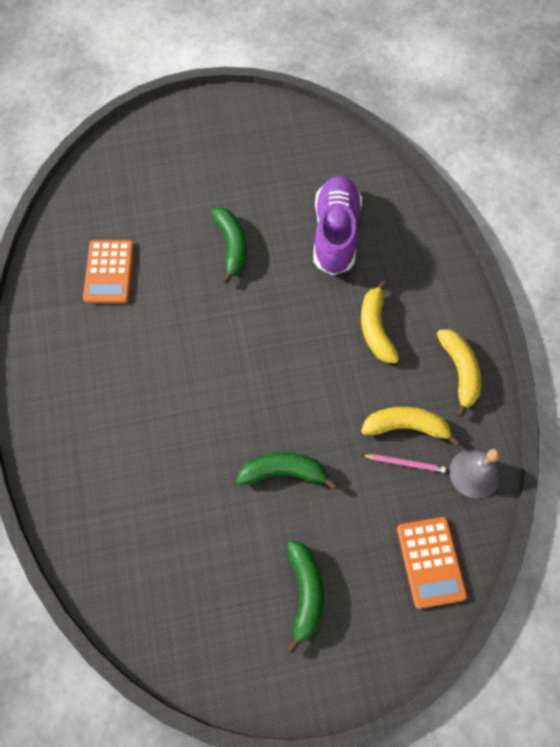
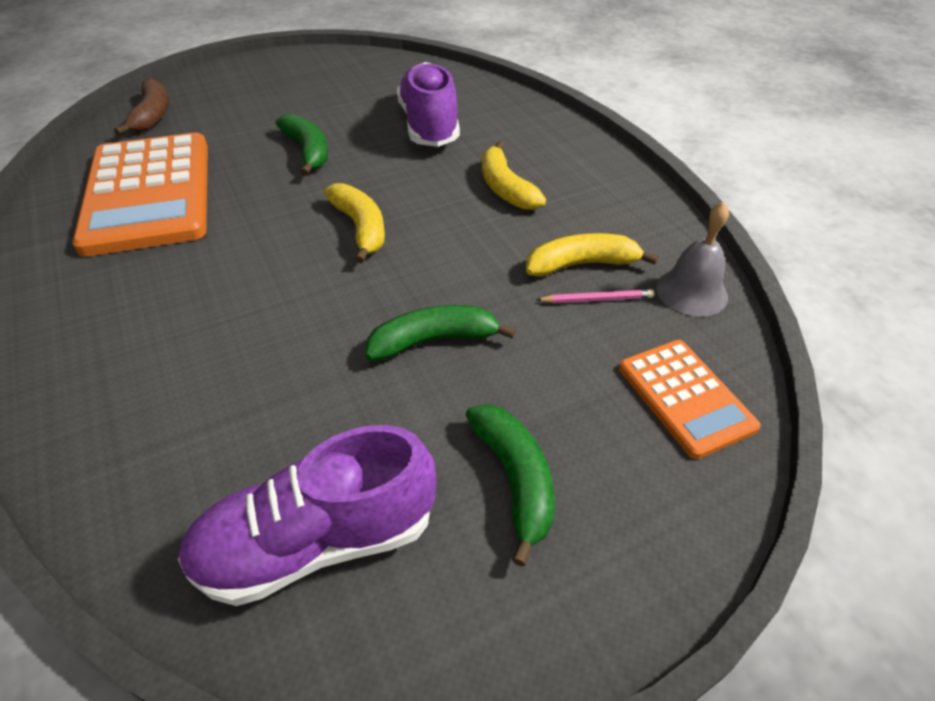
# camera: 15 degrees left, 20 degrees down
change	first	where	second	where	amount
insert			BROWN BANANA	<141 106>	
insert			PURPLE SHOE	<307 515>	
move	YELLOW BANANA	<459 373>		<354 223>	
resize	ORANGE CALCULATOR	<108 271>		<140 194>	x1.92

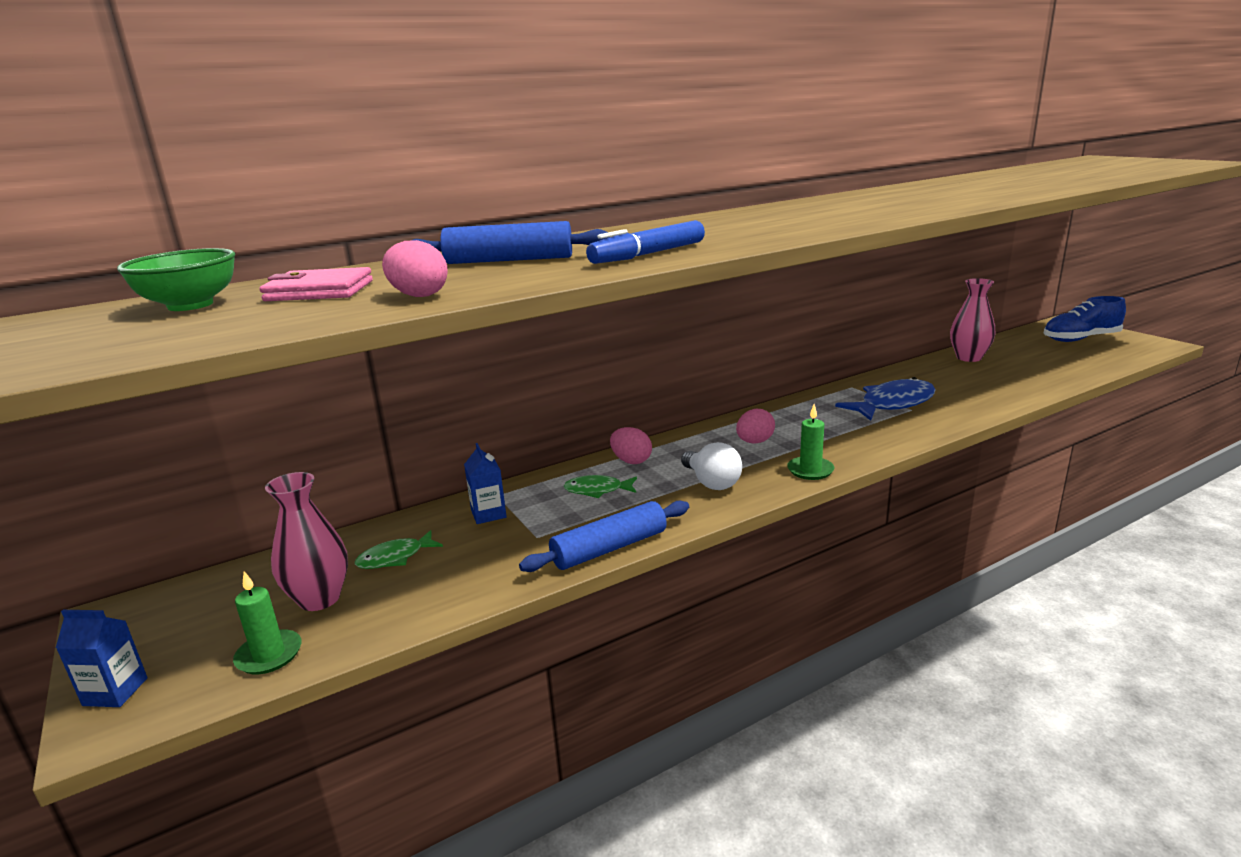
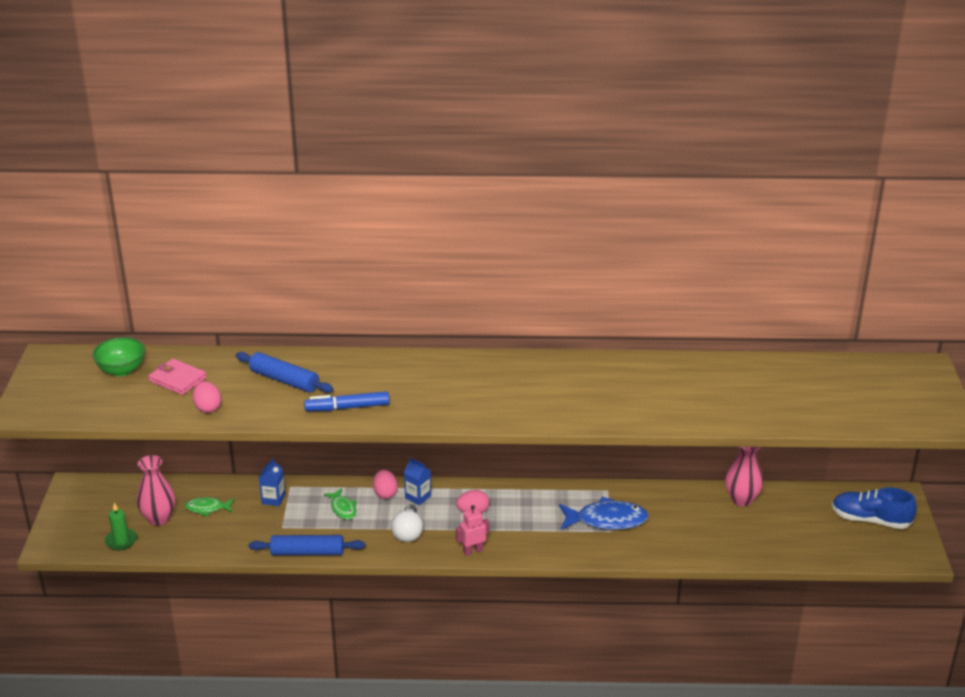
# camera: 30 degrees right, 10 degrees up
change	first	where	second	where	amount
move	BLUE CARTON	<101 658>		<417 481>	
replace	GREEN CANDLE	<811 442>	PINK ROBOT	<472 530>	
rotate	GREEN FISH	<600 486>		<340 504>	150 degrees counterclockwise

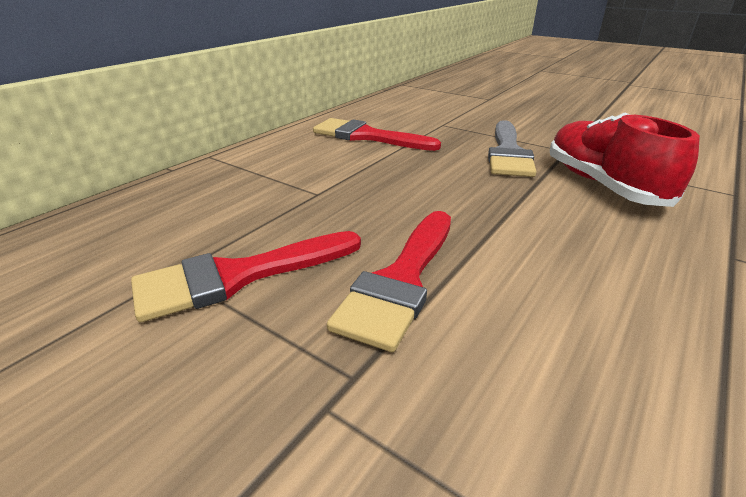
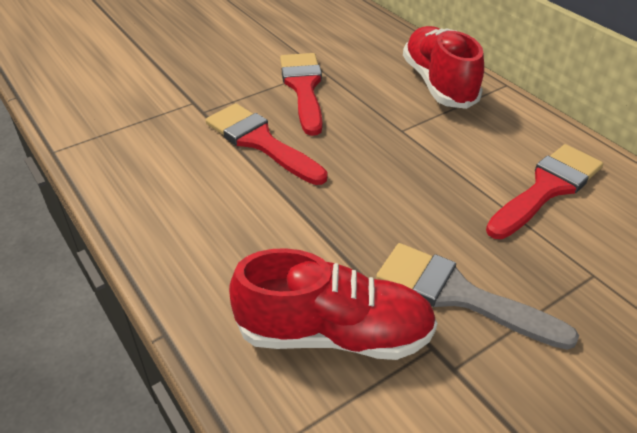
# camera: 110 degrees right, 10 degrees up
change	first	where	second	where	amount
insert			RED SHOE	<443 67>	

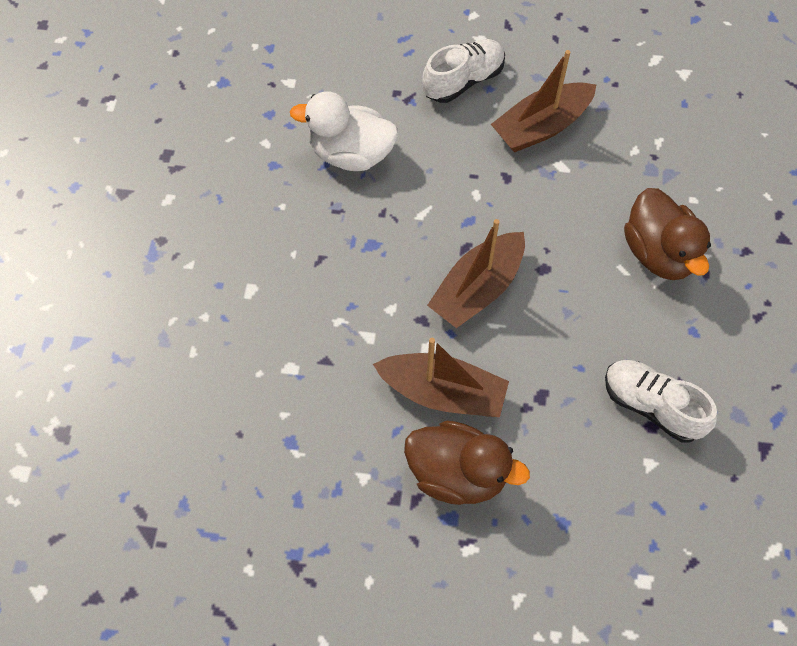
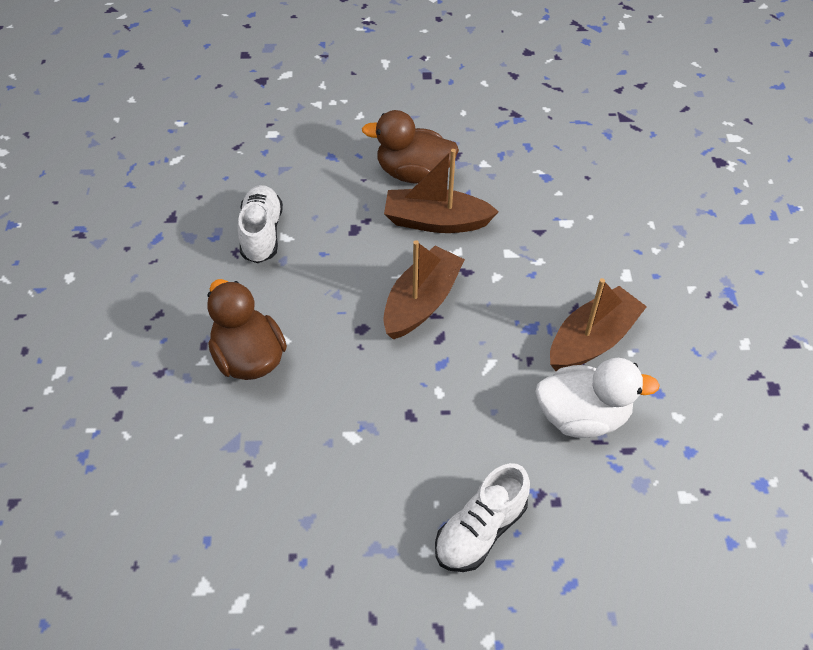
# camera: 170 degrees right, 10 degrees down
change	first	where	second	where	amount
move	BROWN BOAT	<543 101>		<598 324>	
rotate	WHITE SHOE	<661 401>		<260 224>	120 degrees counterclockwise

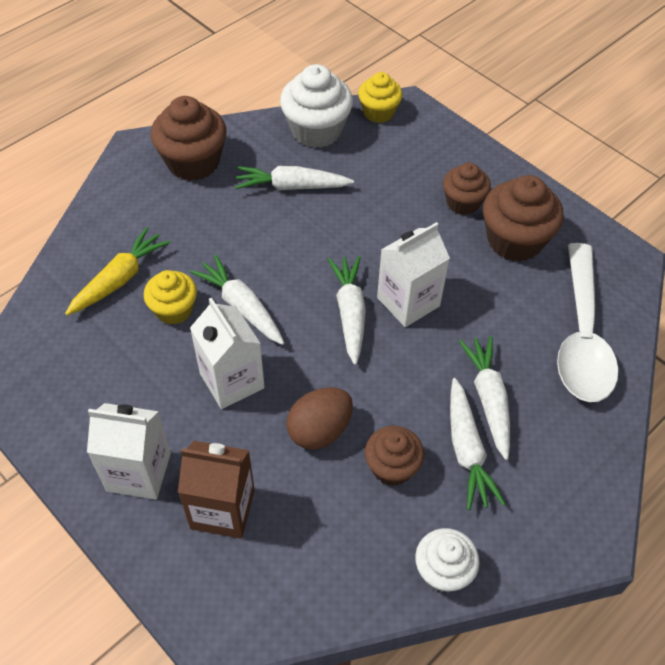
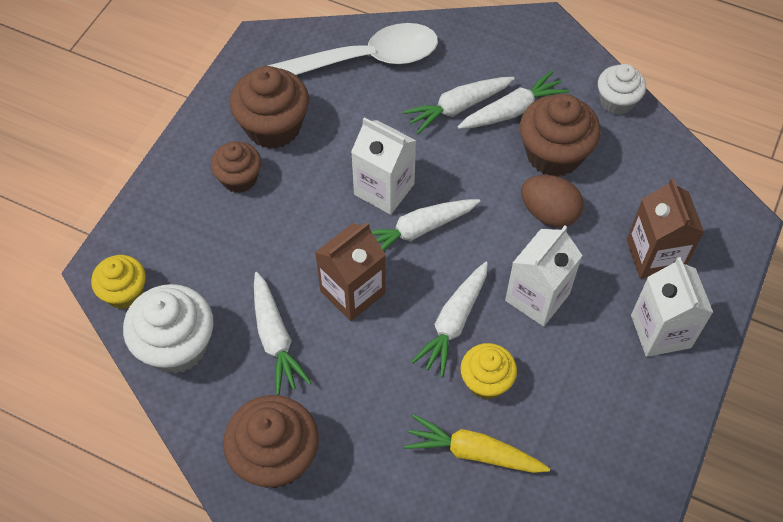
# camera: 110 degrees left, 5 degrees up
change	first	where	second	where	amount
insert			BROWN CARTON	<350 271>	
resize	BROWN CUPCAKE	<394 456>		<560 135>	x1.60

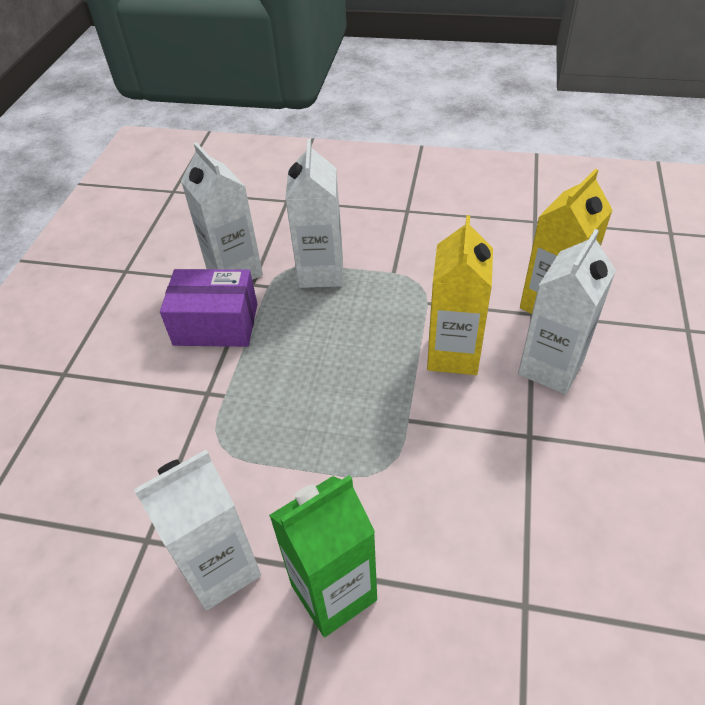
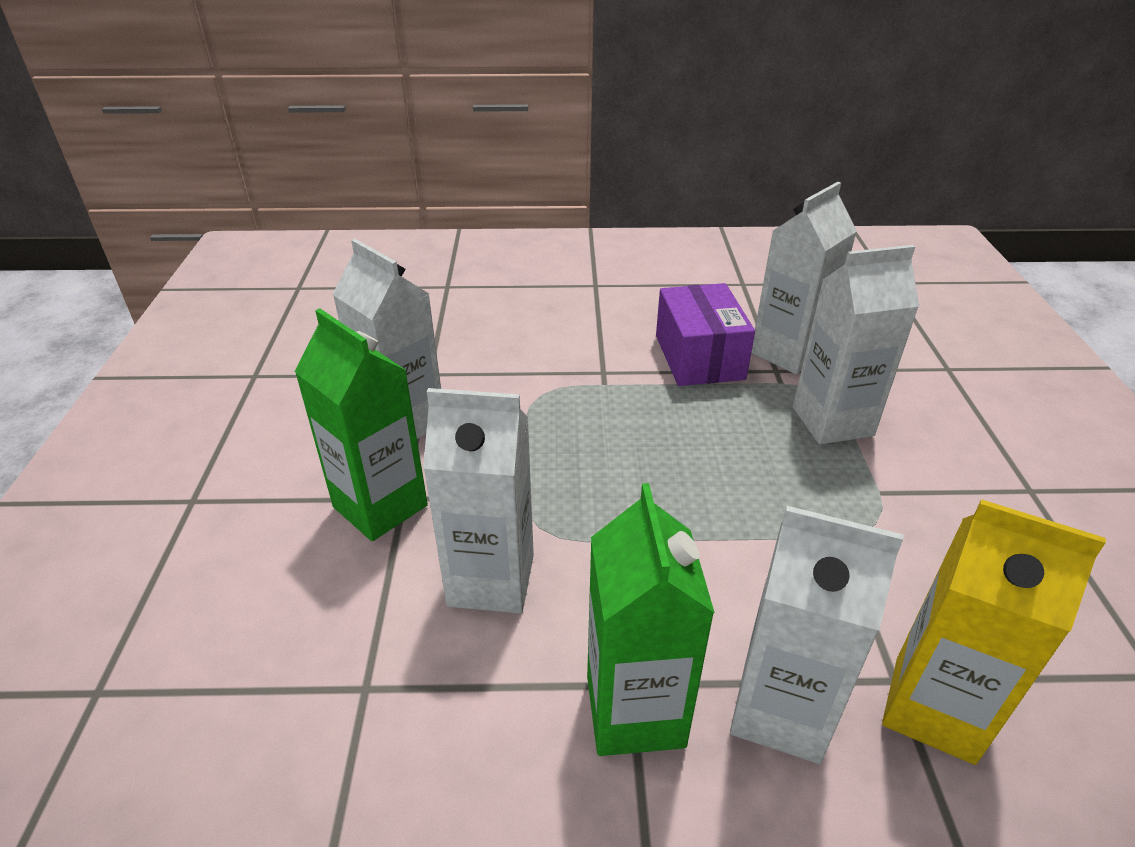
# camera: 75 degrees right, 10 degrees down
change	first	where	second	where	amount
delete	YELLOW CARTON	<460 295>			
insert			WHITE CARTON	<478 501>	
insert			GREEN CARTON	<651 619>	

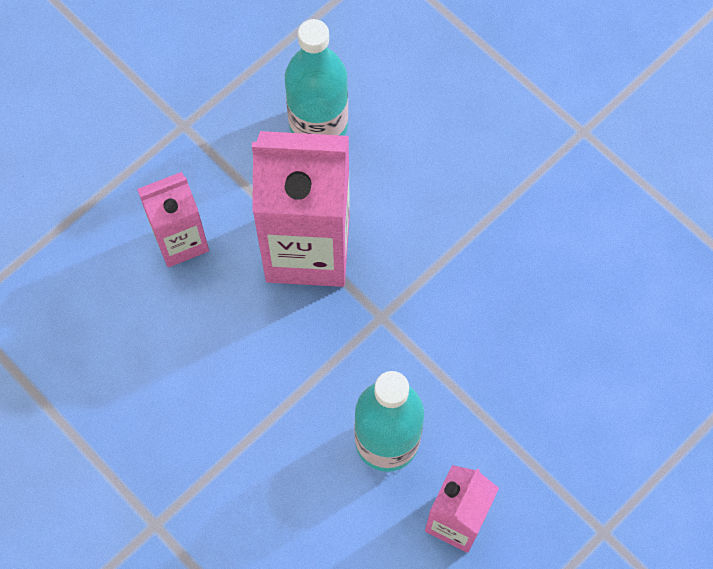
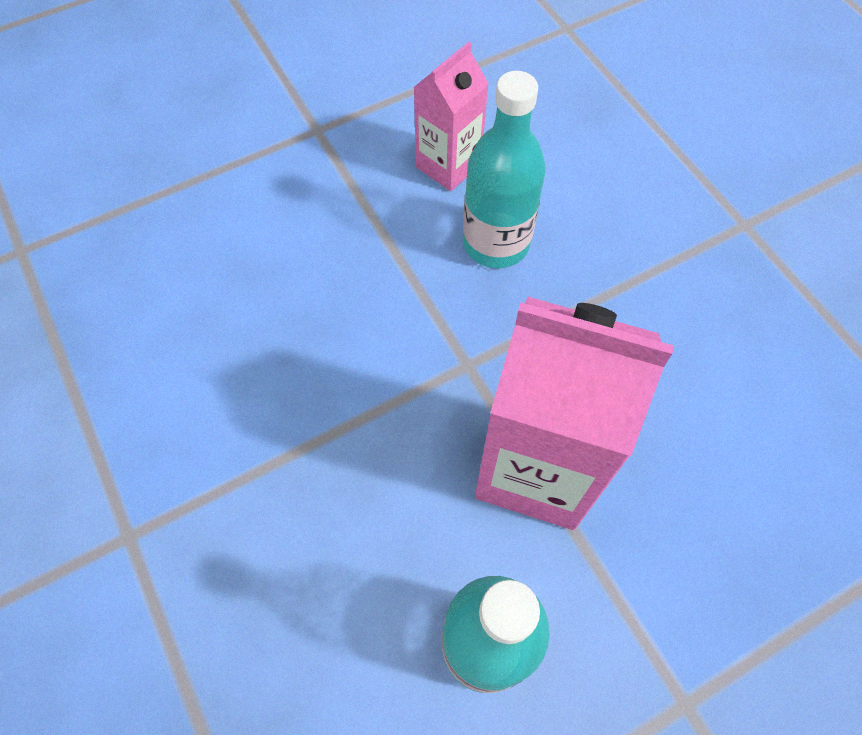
# camera: 165 degrees left, 5 degrees down
change	first	where	second	where	amount
delete	PINK CARTON	<173 219>			

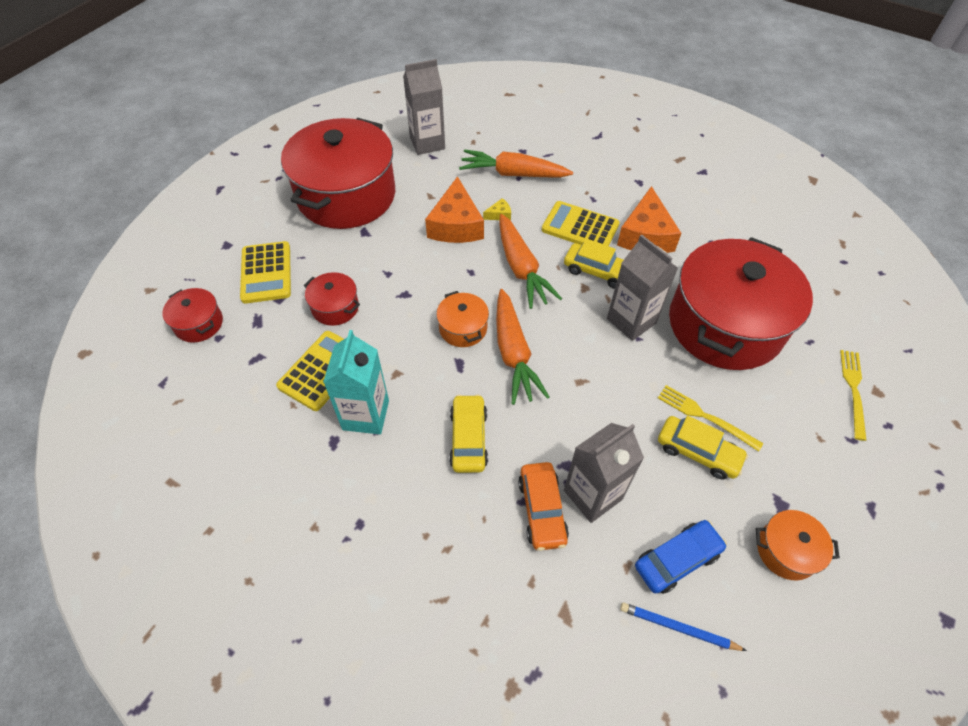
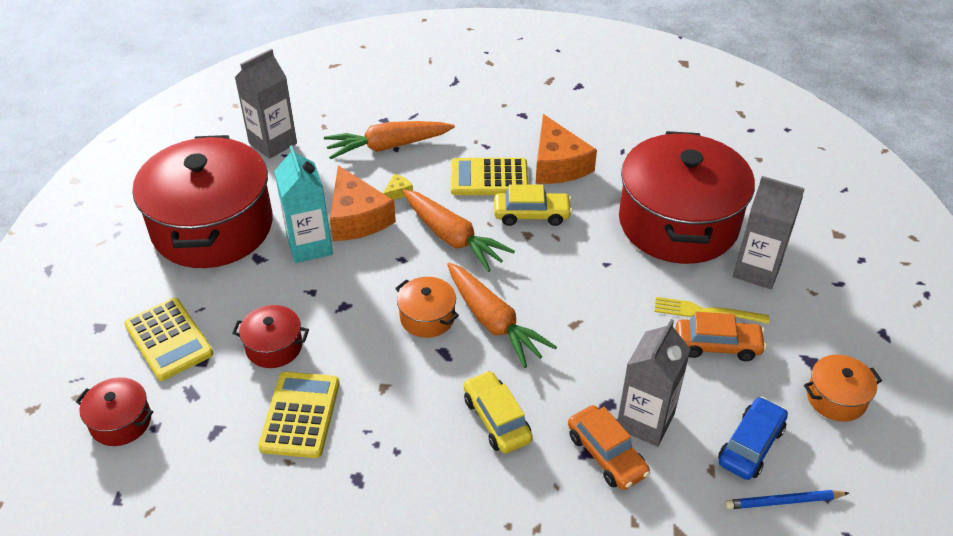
# camera: 25 degrees left, 10 degrees down
change	first	where	second	where	amount
delete	YELLOW FORK	<853 395>			
move	TURQUOISE CARTON	<356 382>		<303 204>	
move	GREY CARTON	<642 287>		<769 232>	
recolor	YELLOW CAR	<703 448>	ORANGE CAR	<720 336>	

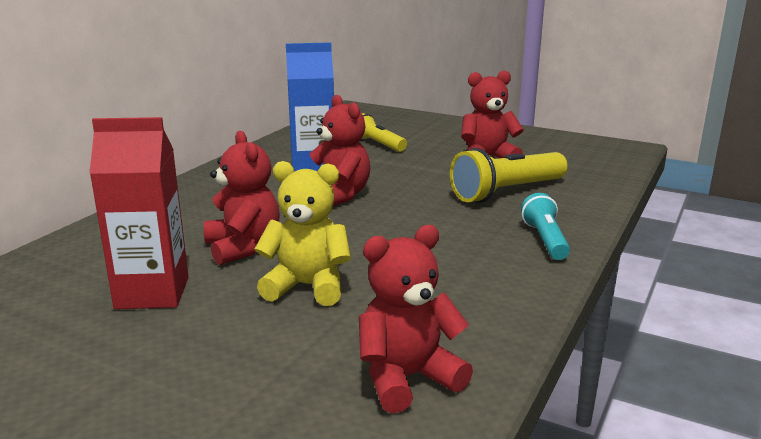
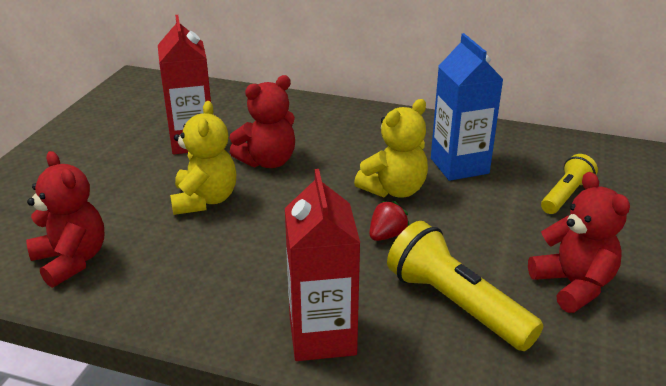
# camera: 80 degrees right, 10 degrees up
change	first	where	second	where	amount
insert			RED STRAWBERRY	<389 221>	
replace	TURQUOISE FLASHLIGHT	<545 226>	RED CARTON	<322 265>	
recolor	RED TEDDY BEAR	<339 150>	YELLOW TEDDY BEAR	<391 148>	

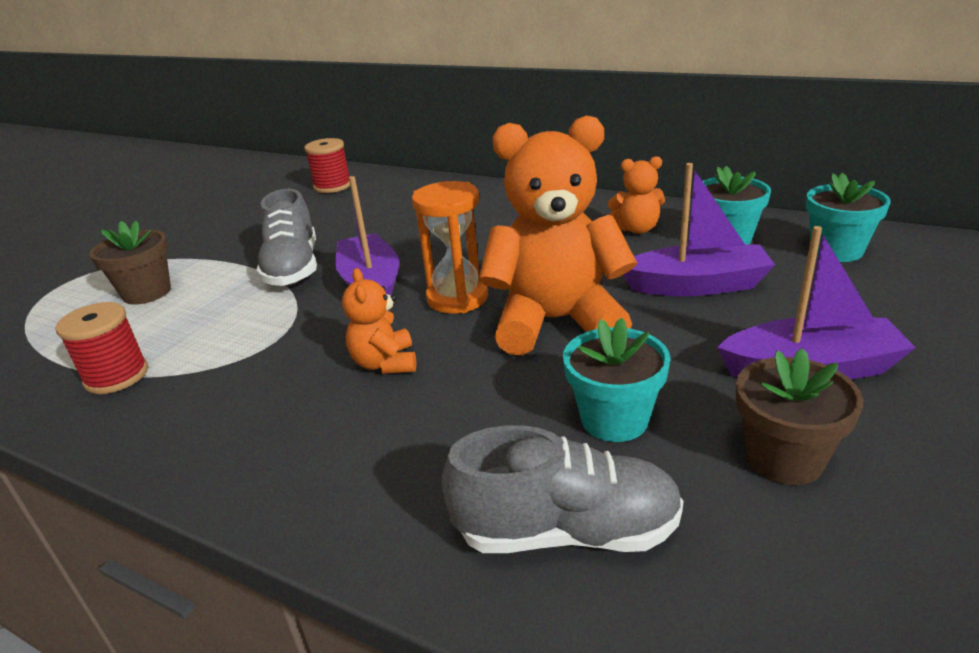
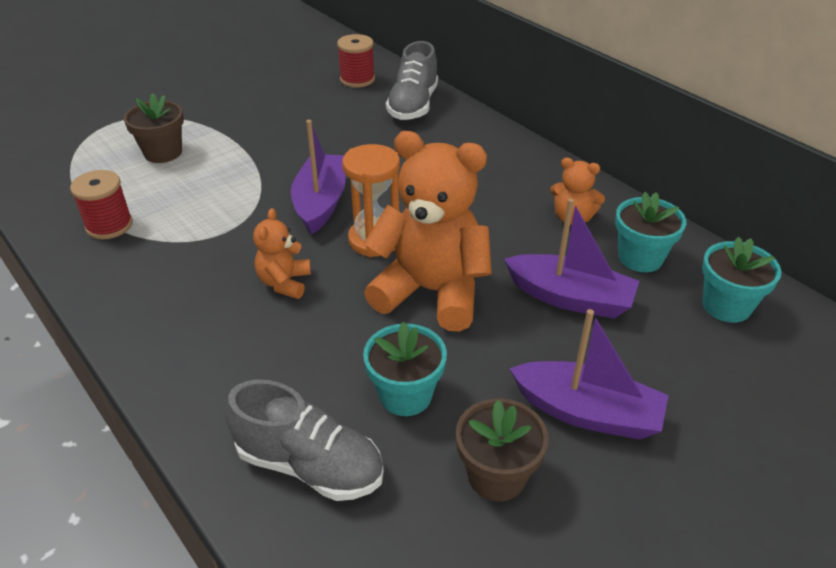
# camera: 20 degrees right, 10 degrees up
change	first	where	second	where	amount
move	GREY SHOE	<286 237>		<412 80>	

